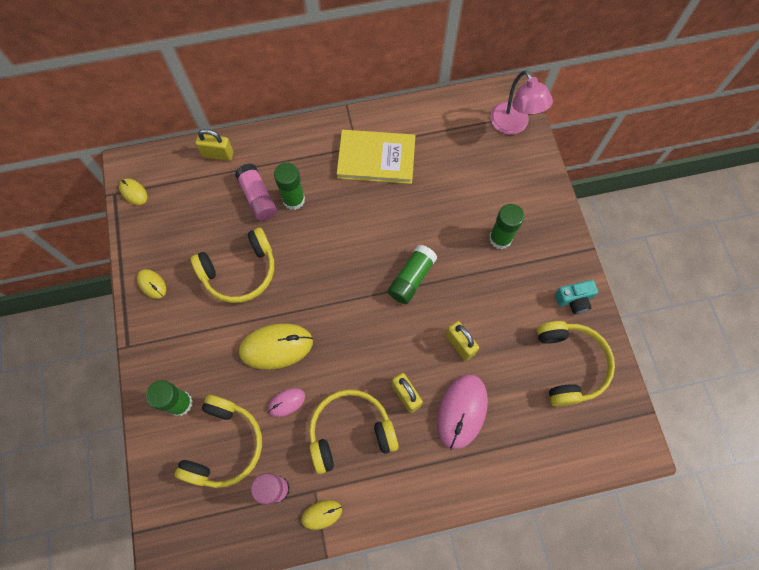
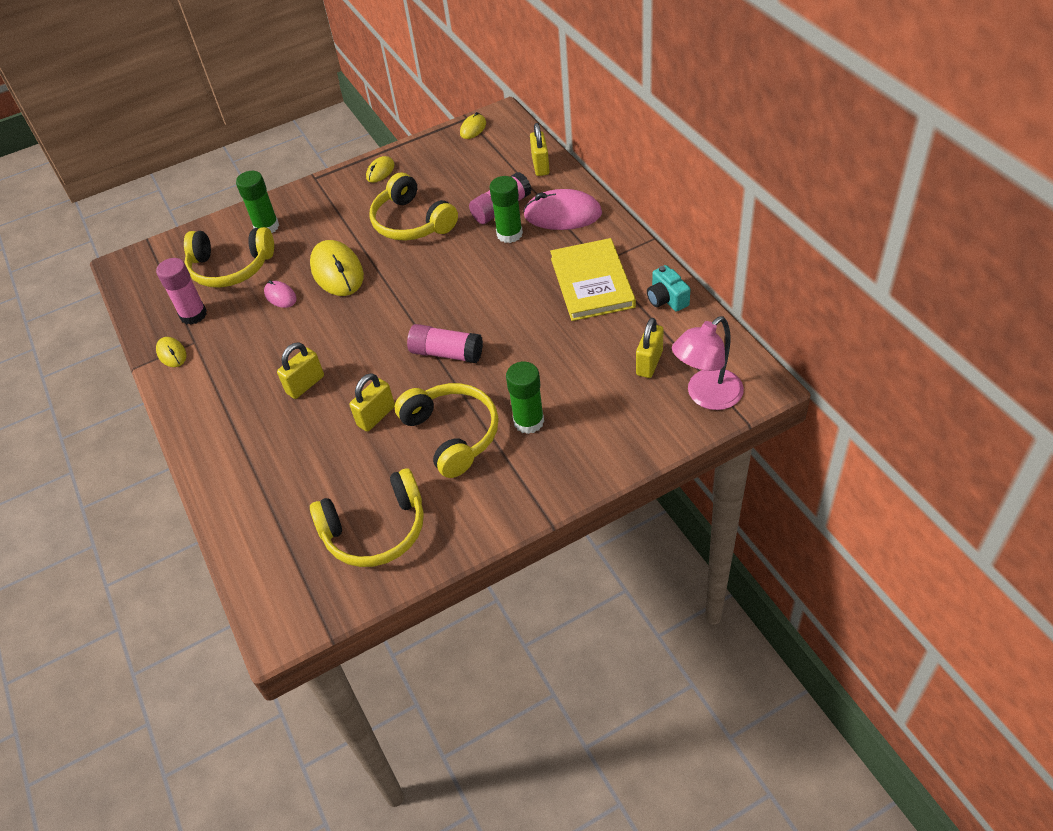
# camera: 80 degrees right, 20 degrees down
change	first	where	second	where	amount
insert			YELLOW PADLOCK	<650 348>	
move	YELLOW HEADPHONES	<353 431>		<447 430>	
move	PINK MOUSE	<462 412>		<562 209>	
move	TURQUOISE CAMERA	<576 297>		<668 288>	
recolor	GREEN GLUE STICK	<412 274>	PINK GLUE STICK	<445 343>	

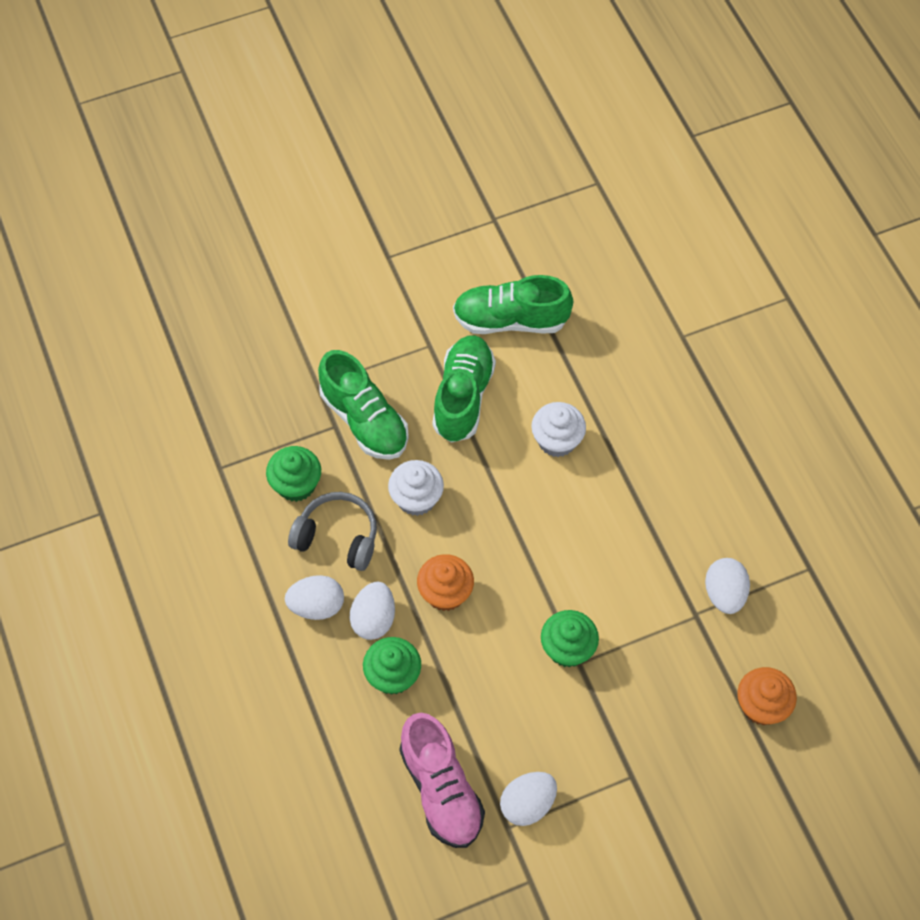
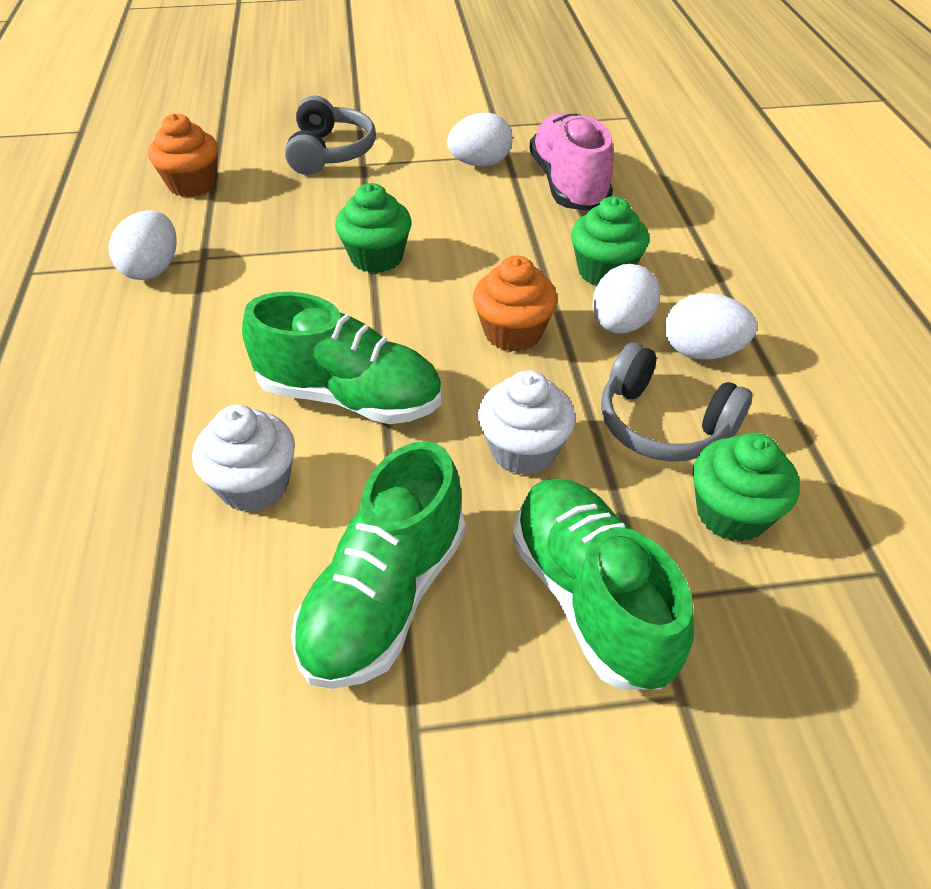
# camera: 165 degrees left, 15 degrees down
change	first	where	second	where	amount
insert			GREY HEADPHONES	<330 135>	
move	GREEN SHOE	<513 304>		<342 358>	

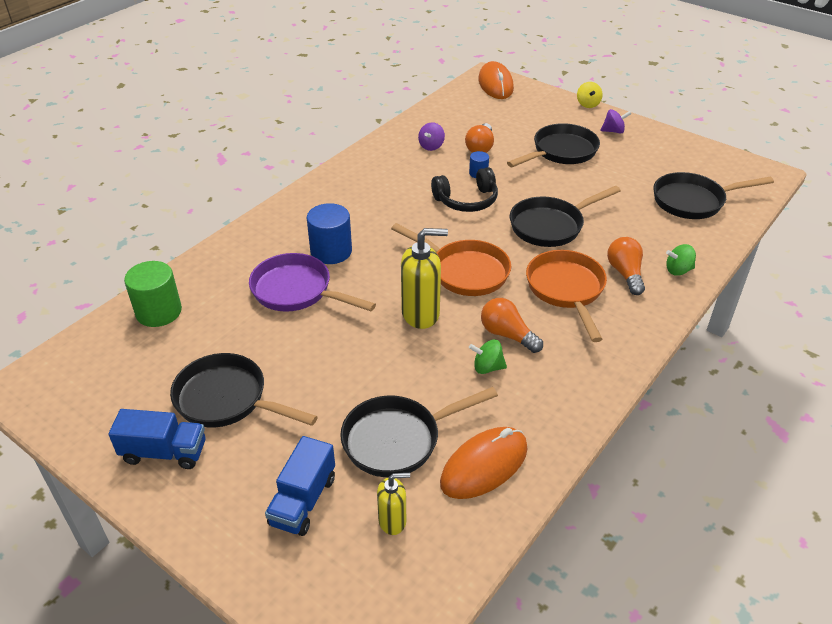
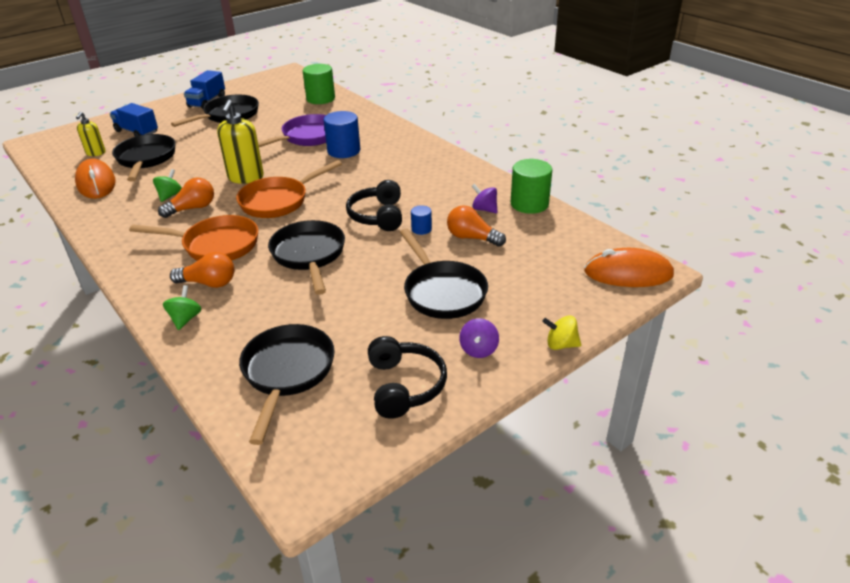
# camera: 105 degrees right, 5 degrees down
change	first	where	second	where	amount
insert			BLACK HEADPHONES	<407 377>	
insert			GREEN CYLINDER	<531 186>	

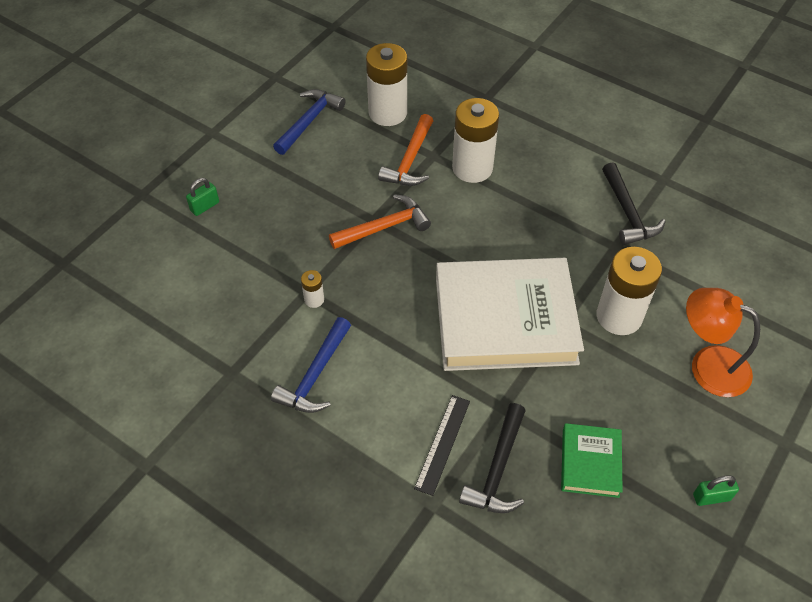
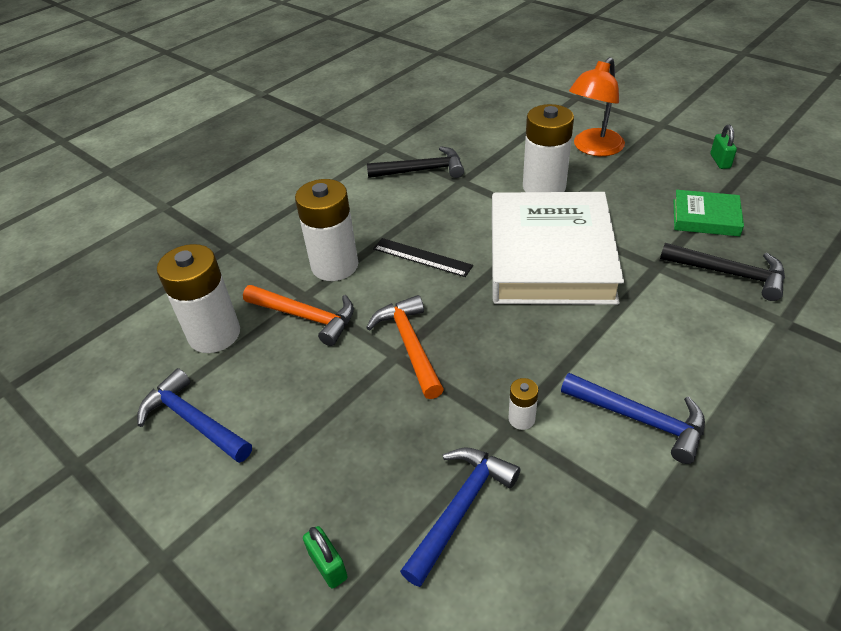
# camera: 80 degrees left, 10 degrees down
change	first	where	second	where	amount
insert			BLUE HAMMER	<460 517>	
move	BLACK RULER	<442 445>		<423 257>	

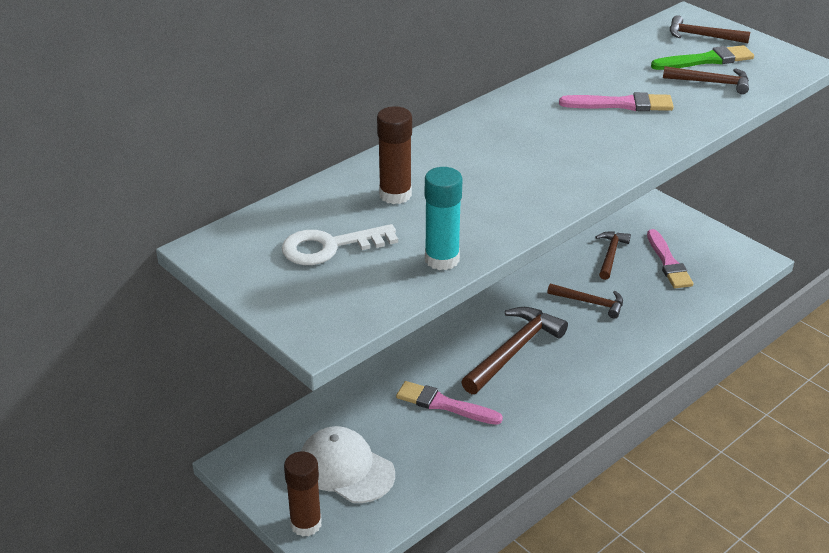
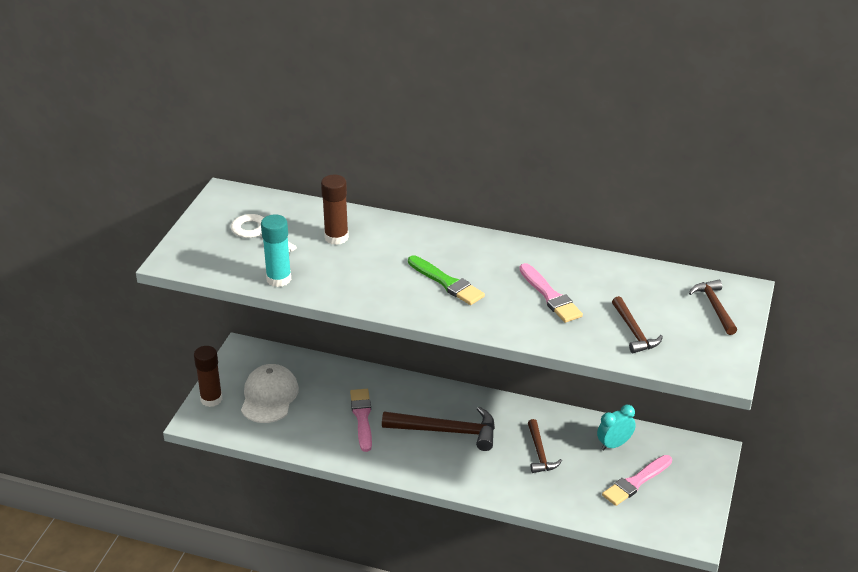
# camera: 60 degrees right, 0 degrees up
change	first	where	second	where	amount
move	GREEN BRUSH	<702 57>		<446 280>	
replace	BROWN HAMMER	<613 256>	TURQUOISE CLOCK	<616 427>	

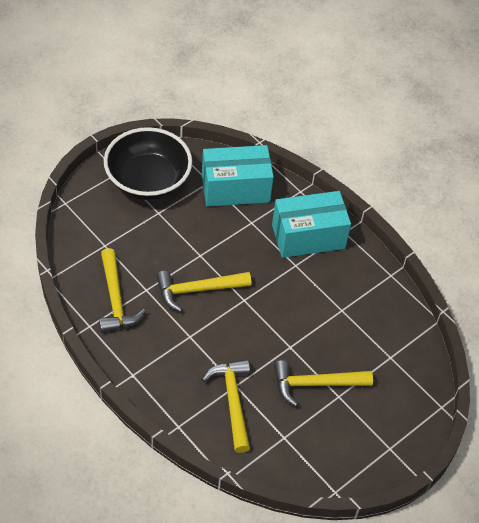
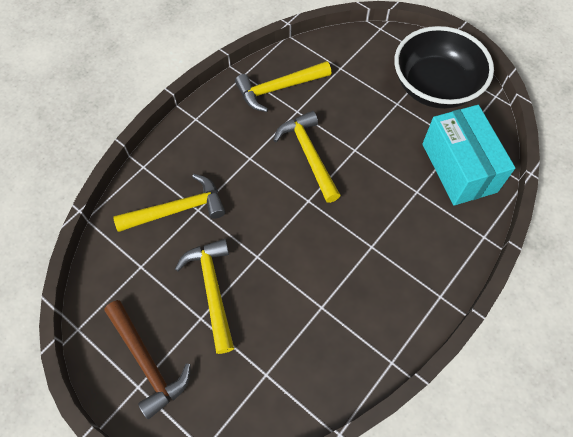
# camera: 85 degrees right, 10 degrees up
change	first	where	second	where	amount
delete	TURQUOISE BOX	<311 224>			
insert			BROWN HAMMER	<147 359>	

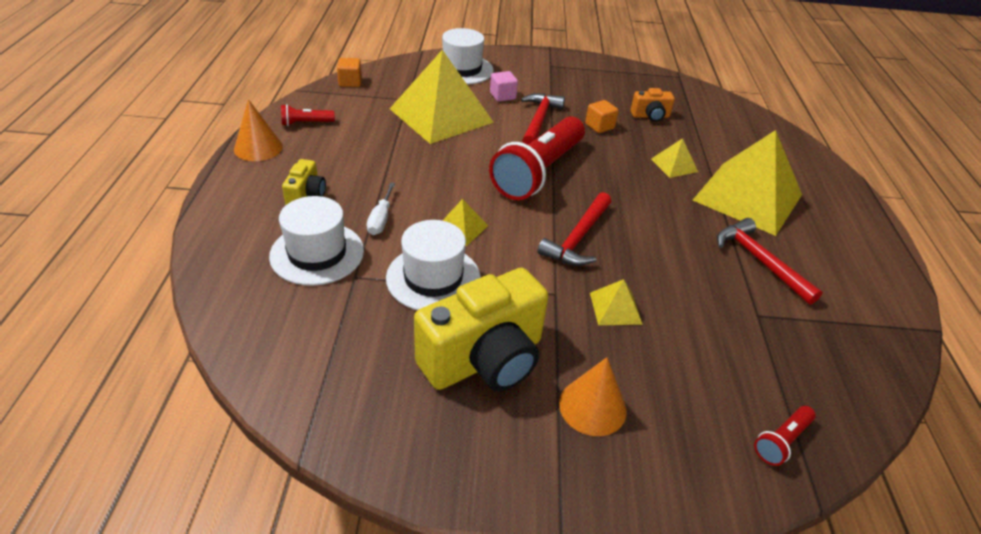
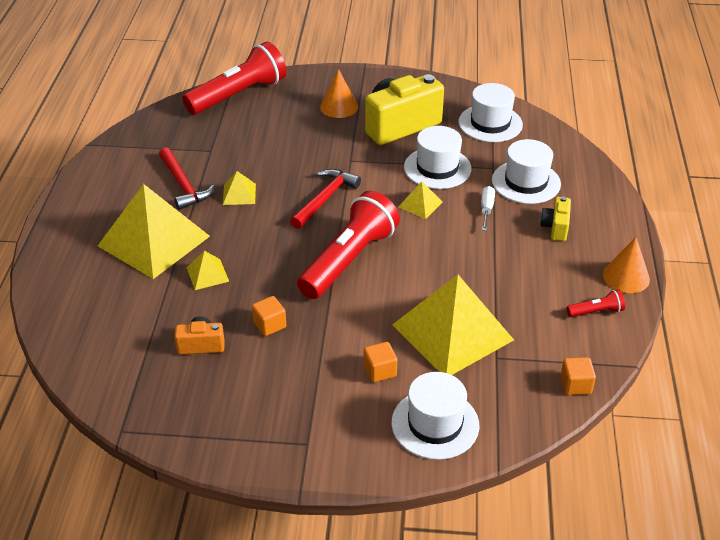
# camera: 175 degrees left, 0 degrees up
change	first	where	second	where	amount
delete	RED HAMMER	<543 119>			
insert			WHITE HAT	<490 112>	
move	YELLOW PYRAMID	<616 302>		<239 188>	
recolor	PINK CUBE	<504 86>	ORANGE CUBE	<380 362>	
resize	RED FLASHLIGHT	<785 436>		<234 78>	x2.42

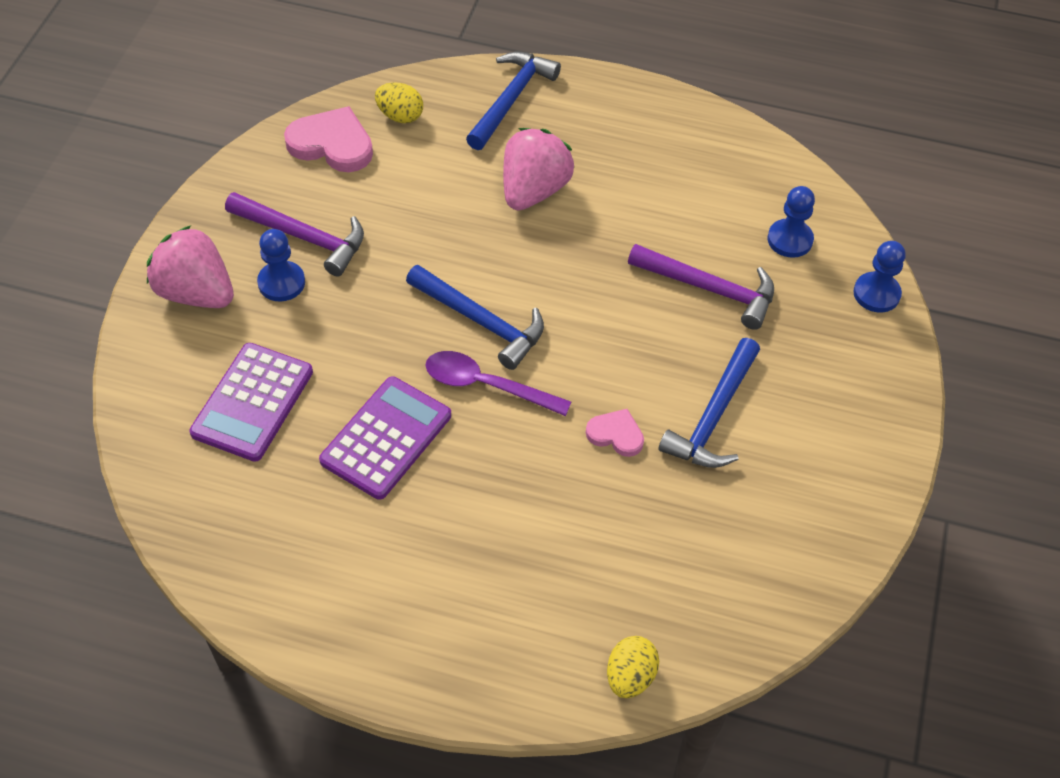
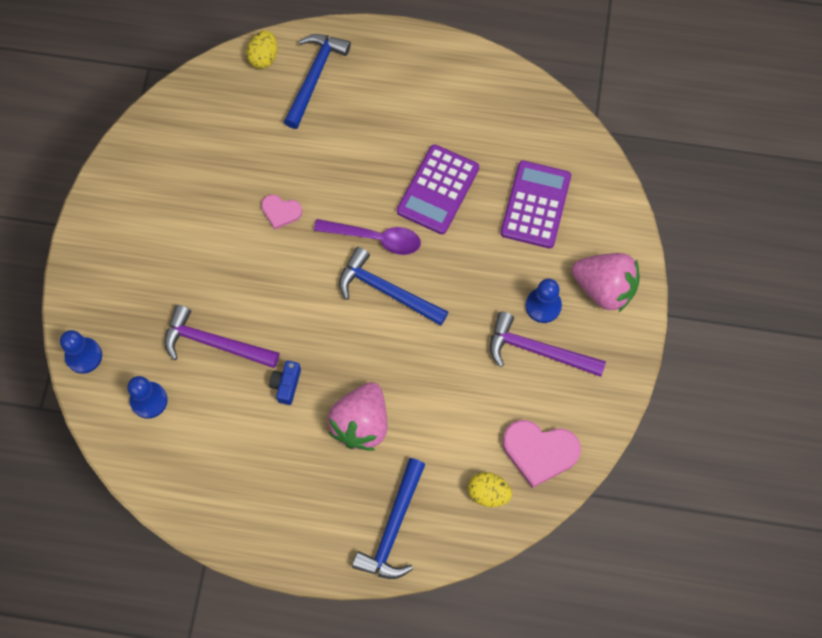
# camera: 175 degrees right, 15 degrees up
change	first	where	second	where	amount
insert			BLUE CAMERA	<285 383>	
move	BLUE HAMMER	<709 403>		<317 81>	

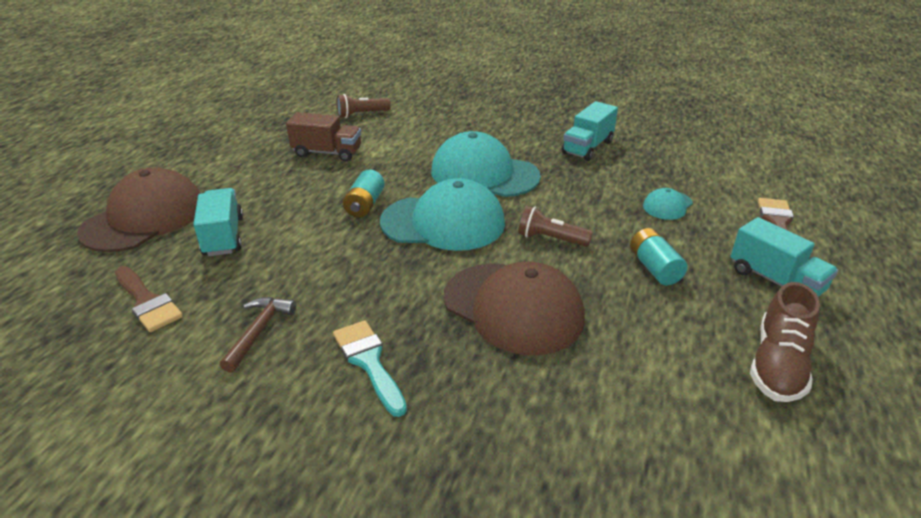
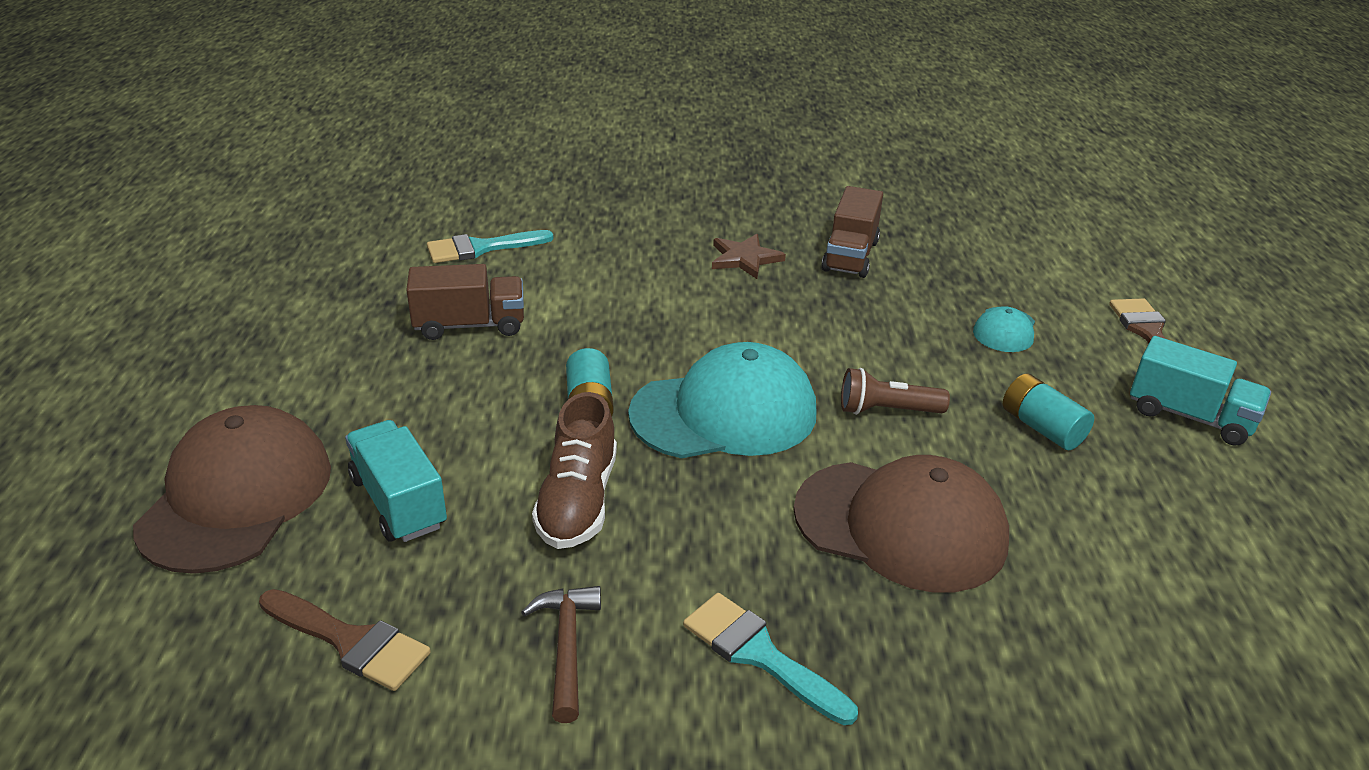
# camera: 20 degrees left, 0 degrees up
change	first	where	second	where	amount
delete	TURQUOISE CAP	<486 164>			
insert			BROWN STAR	<749 256>	
move	BROWN SHOE	<785 342>		<574 470>	
replace	BROWN FLASHLIGHT	<363 106>	TURQUOISE BRUSH	<490 246>	
recolor	TURQUOISE TRUCK	<590 131>	BROWN TRUCK	<852 232>	

